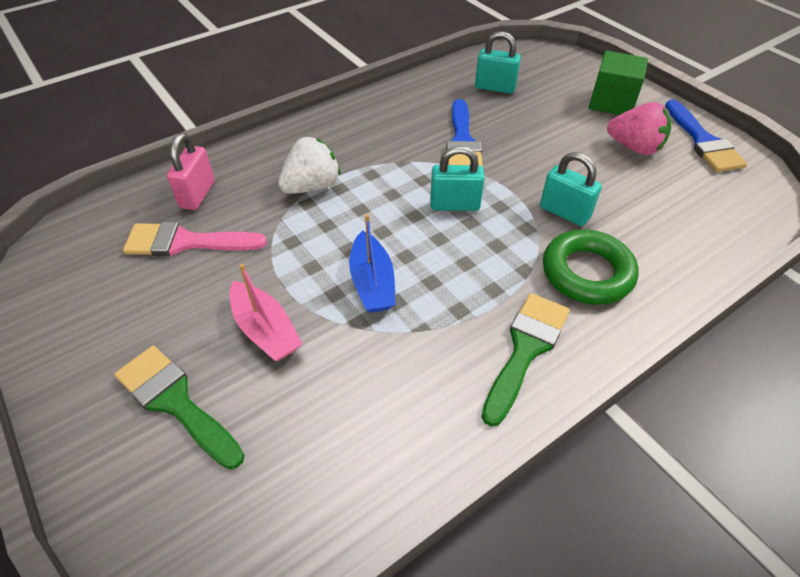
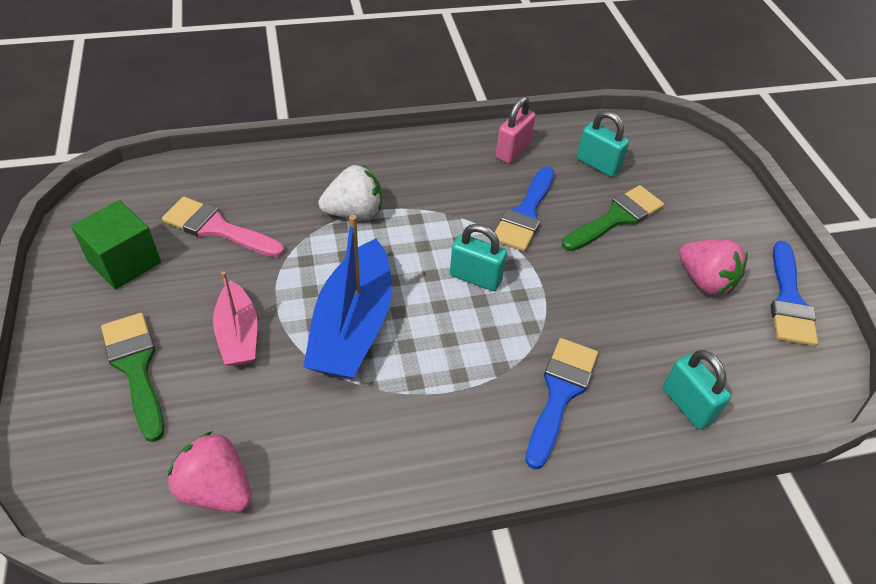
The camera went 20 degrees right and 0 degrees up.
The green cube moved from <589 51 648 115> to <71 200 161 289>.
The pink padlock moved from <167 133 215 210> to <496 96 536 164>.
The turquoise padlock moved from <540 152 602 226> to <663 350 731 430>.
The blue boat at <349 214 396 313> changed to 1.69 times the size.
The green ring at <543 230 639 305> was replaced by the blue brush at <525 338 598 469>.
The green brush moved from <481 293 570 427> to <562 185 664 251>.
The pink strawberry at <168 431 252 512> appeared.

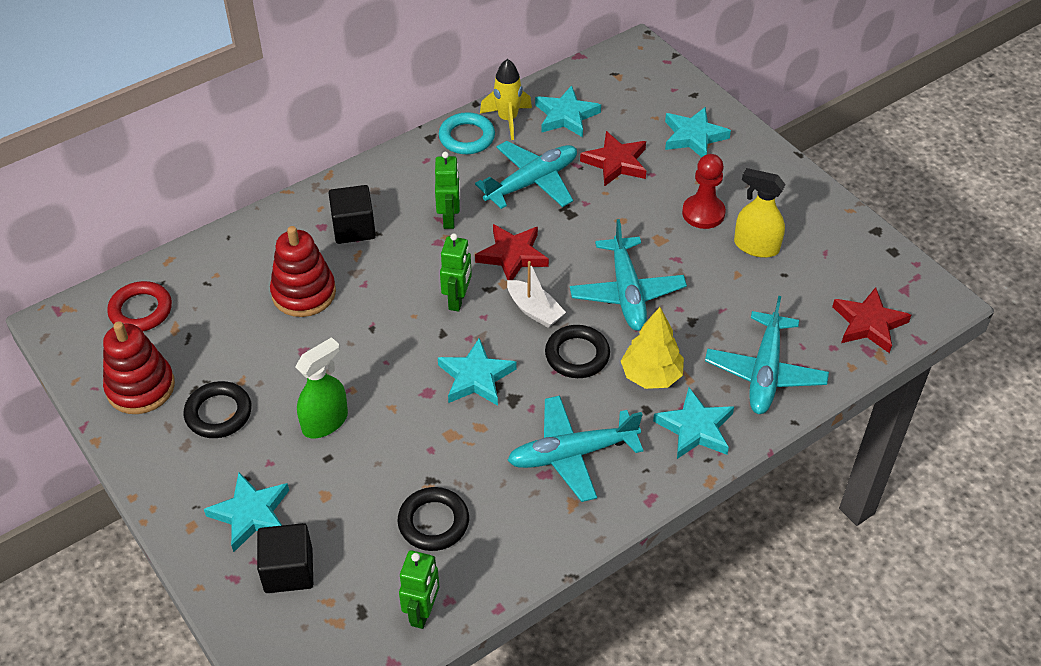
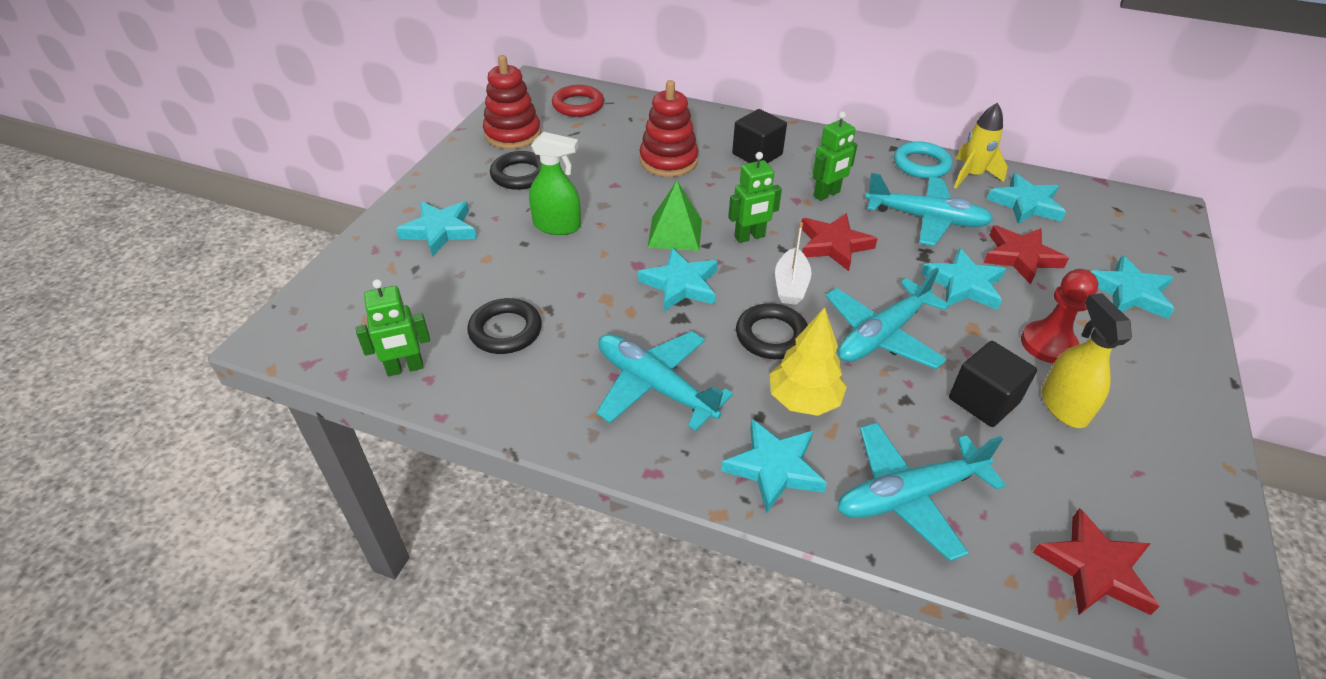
The camera went 55 degrees right and 5 degrees down.
The black cube moved from <257 523 313 593> to <949 341 1037 427>.
The green pyramid at <648 181 702 251> appeared.
The turquoise star at <921 248 1006 310> appeared.

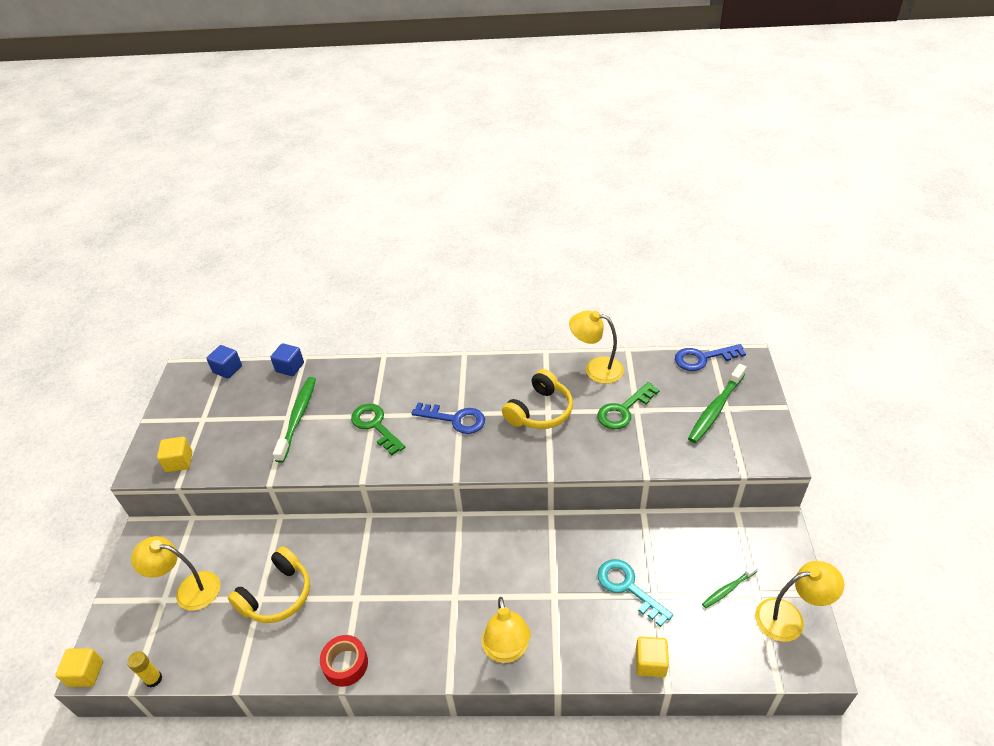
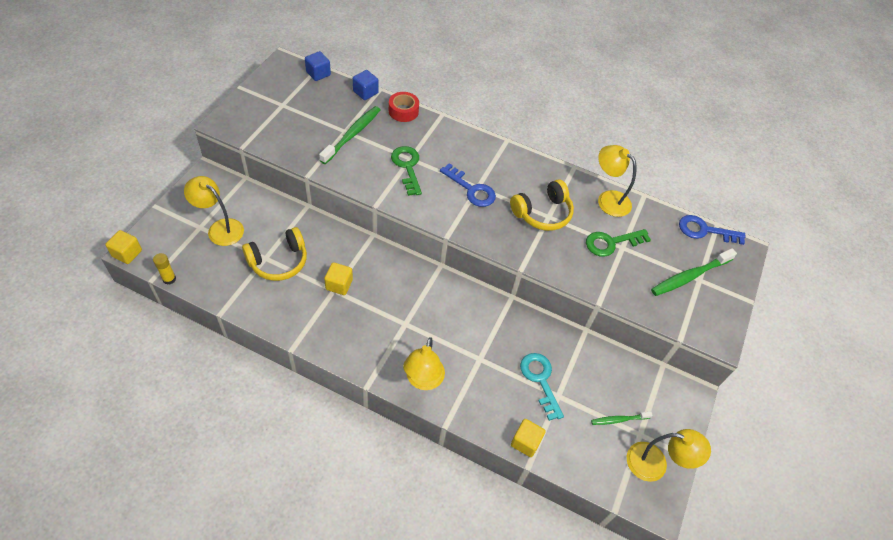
The camera went 15 degrees right and 10 degrees up.
The yellow cube moved from <157 437 192 472> to <324 262 353 295>.
The red tape moved from <320 635 368 687> to <389 92 419 122>.

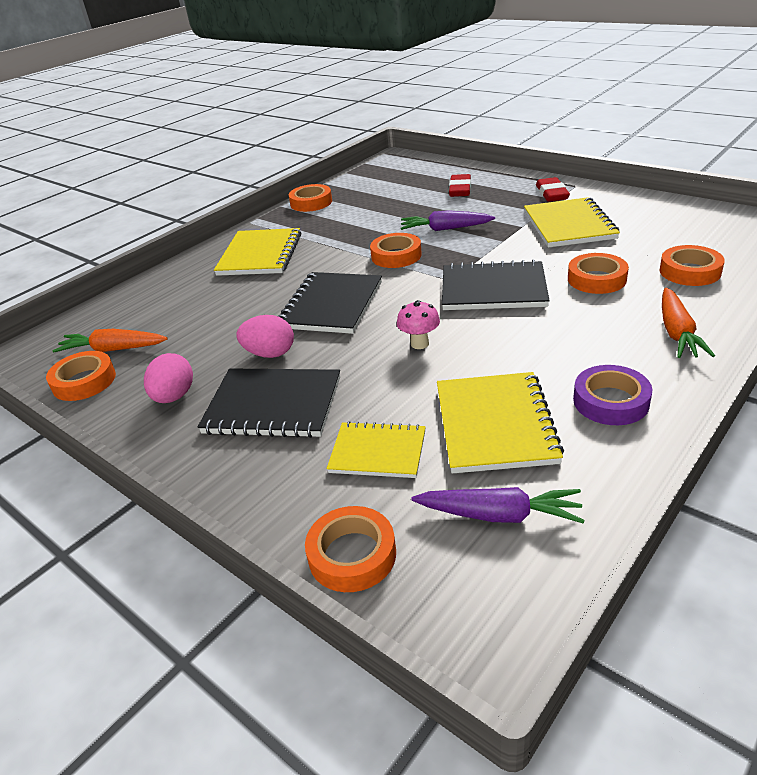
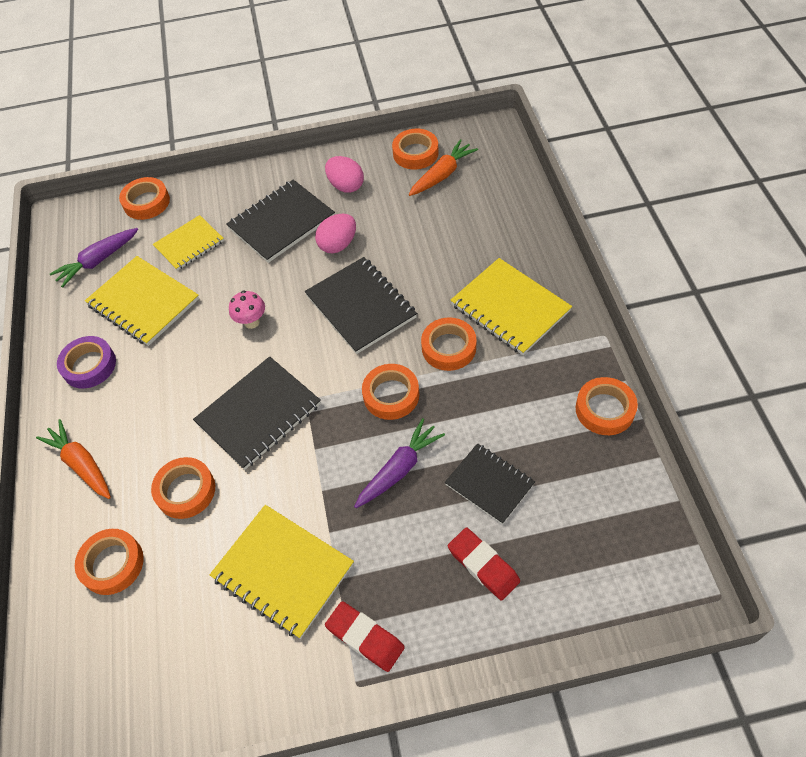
The camera went 130 degrees right and 20 degrees up.
The orange tape at <421 317 476 371> appeared.
The black notebook at <445 443 535 524> appeared.

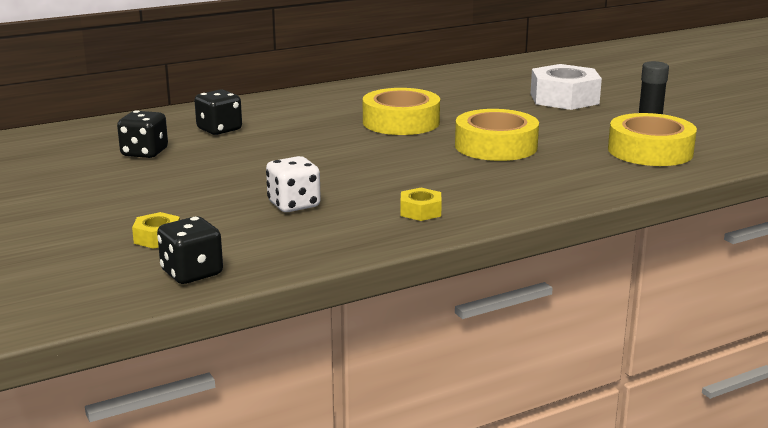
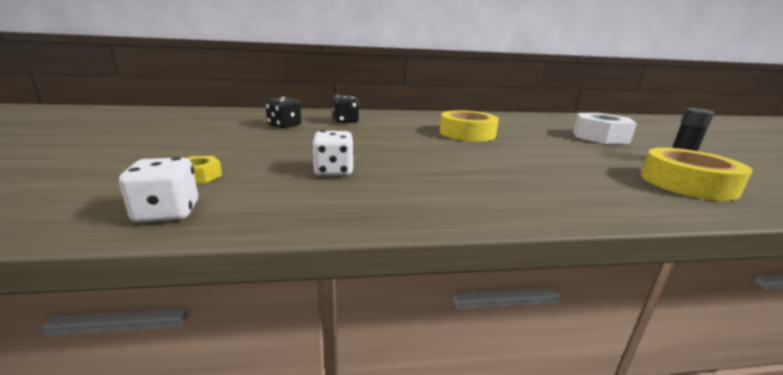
The camera went 20 degrees right and 0 degrees up.
The yellow tape at <455 109 539 161> disappeared.
The yellow nut at <400 188 442 221> disappeared.
The black dice at <157 216 223 284> became the white dice at <119 157 198 223>.

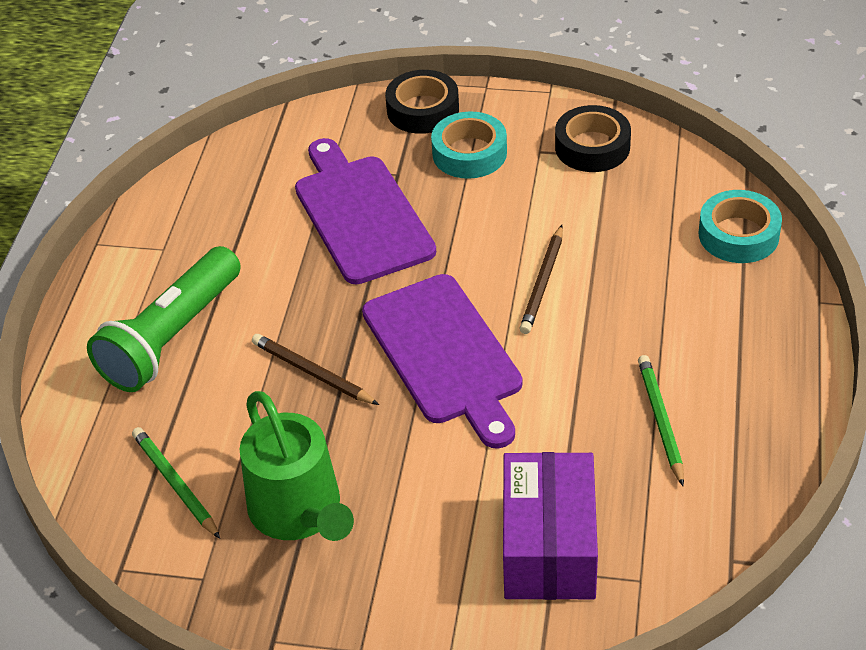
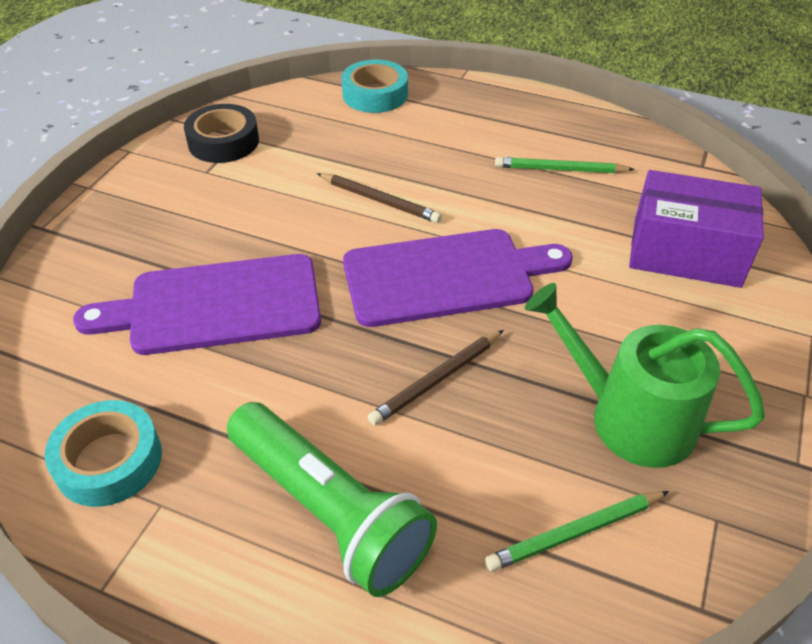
The camera went 80 degrees left and 0 degrees up.
The black tape at <385 70 459 134> disappeared.
The turquoise tape moved from <431 111 507 179> to <45 400 162 507>.
The green watering can at <240 391 354 541> turned 135 degrees counterclockwise.

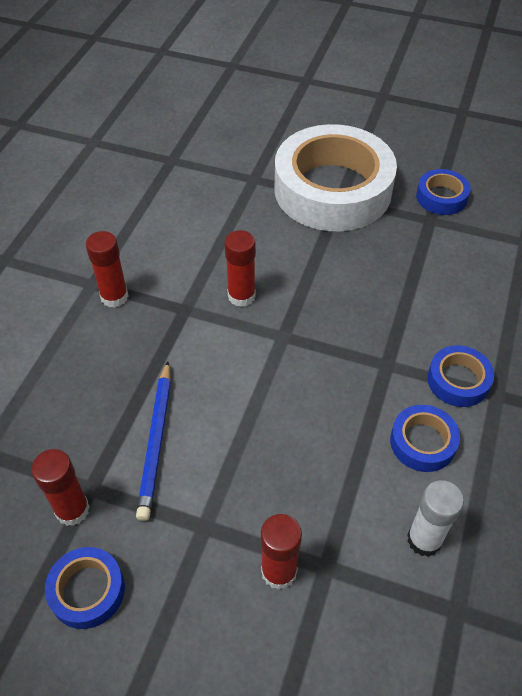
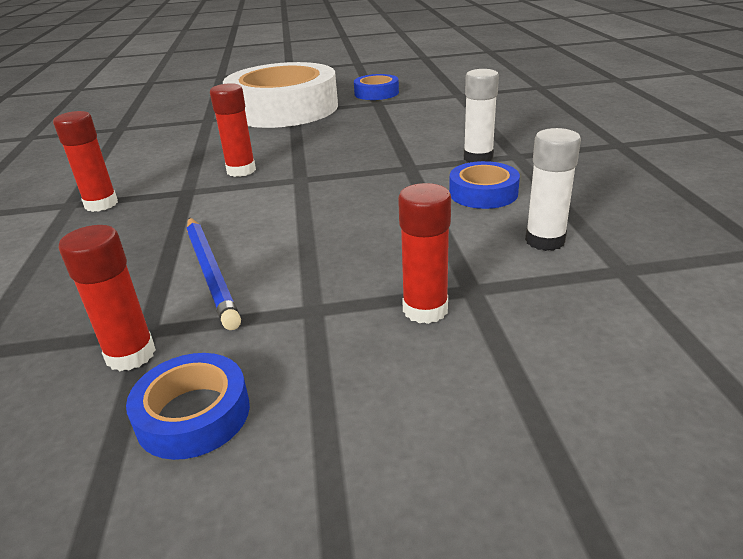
The camera went 25 degrees left and 20 degrees down.
The blue tape at <427 345 494 407> was replaced by the white glue stick at <464 69 499 162>.

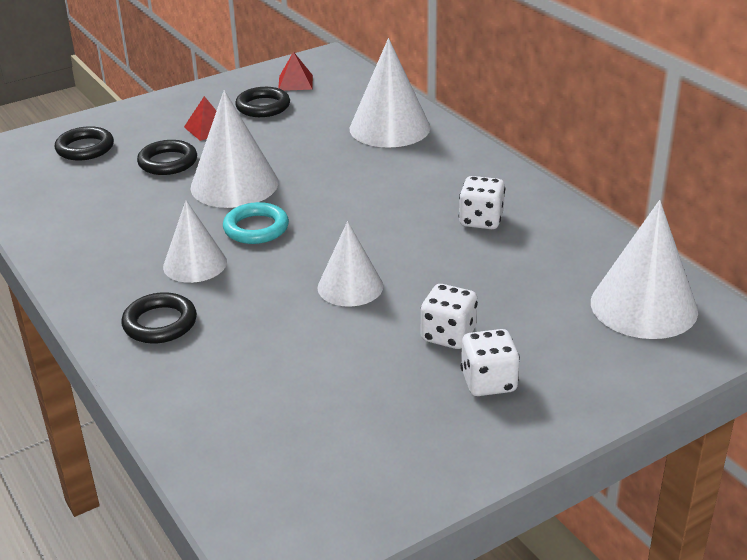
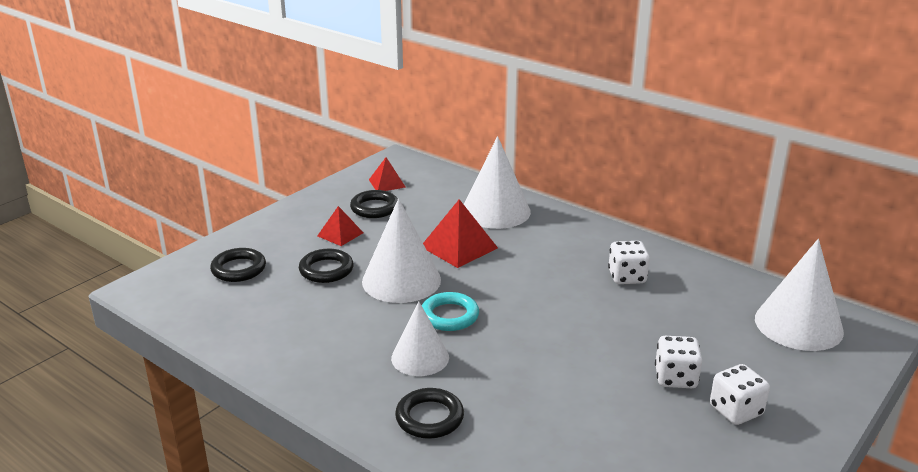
The camera went 20 degrees left and 5 degrees down.
The white cone at <318 221 383 307> disappeared.
The red pyramid at <423 199 498 268> appeared.

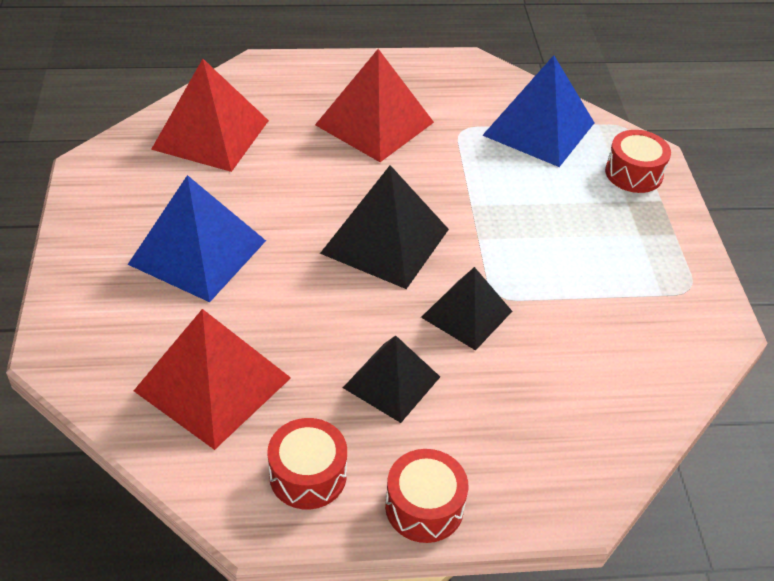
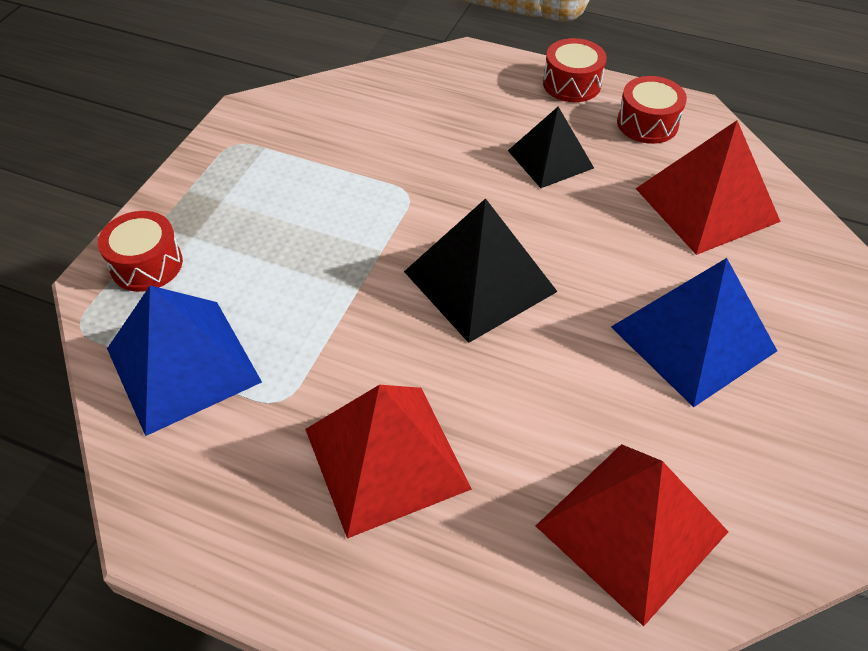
The camera went 150 degrees left and 5 degrees up.
The black pyramid at <421 267 512 351> disappeared.

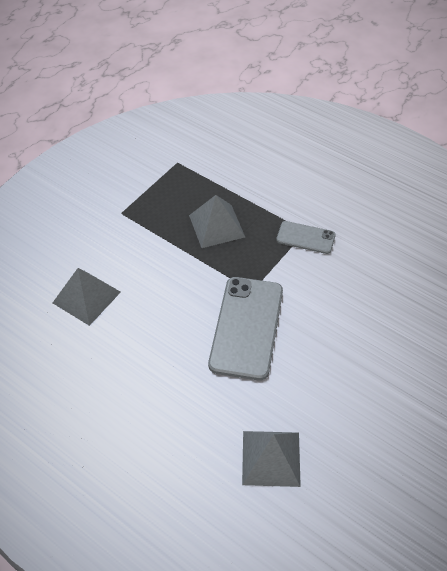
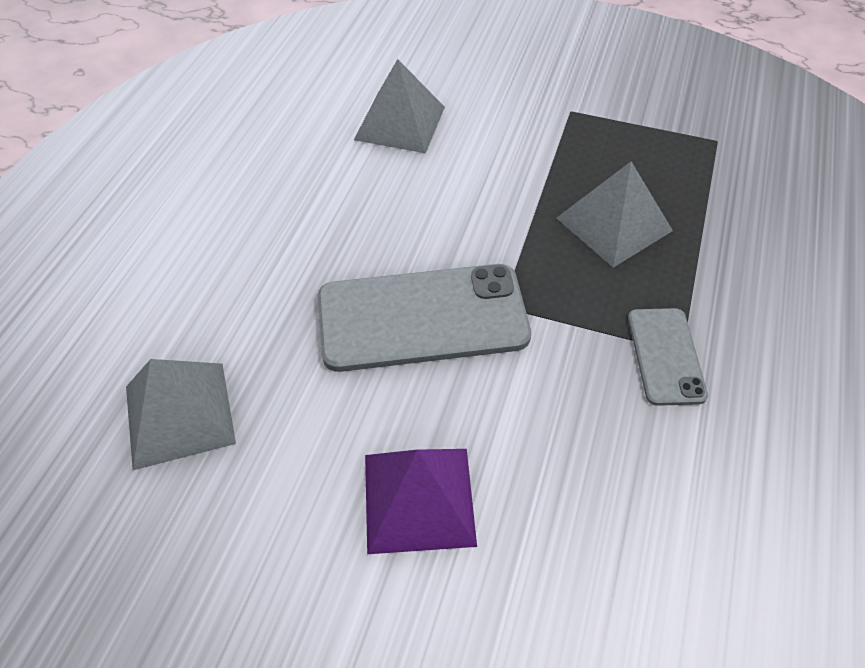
The camera went 70 degrees right and 0 degrees up.
The purple pyramid at <365 449 477 554> appeared.

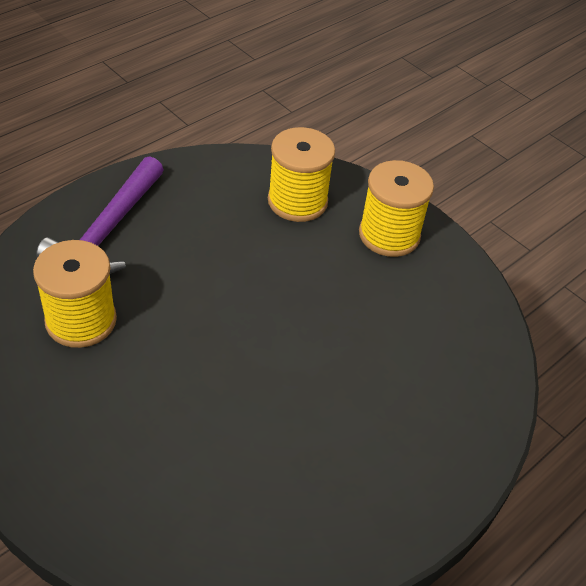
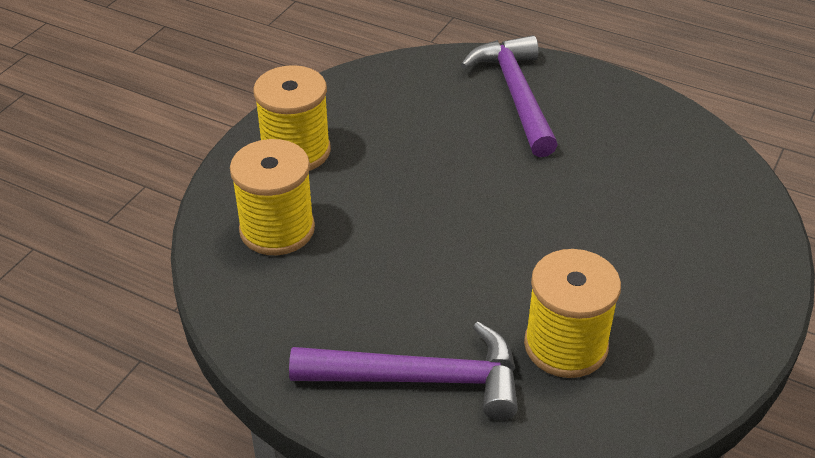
The camera went 105 degrees left and 5 degrees down.
The purple hammer at <461 35 558 157> appeared.

